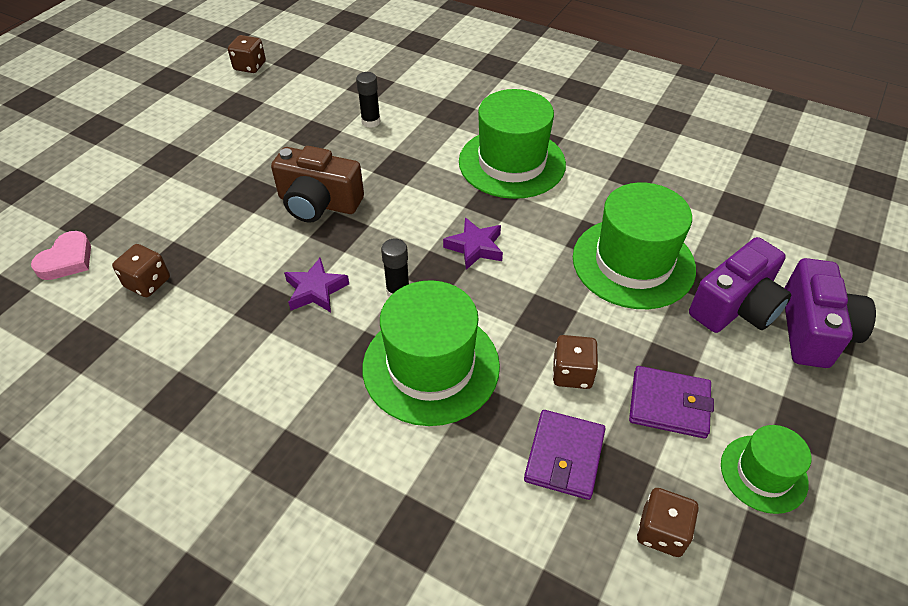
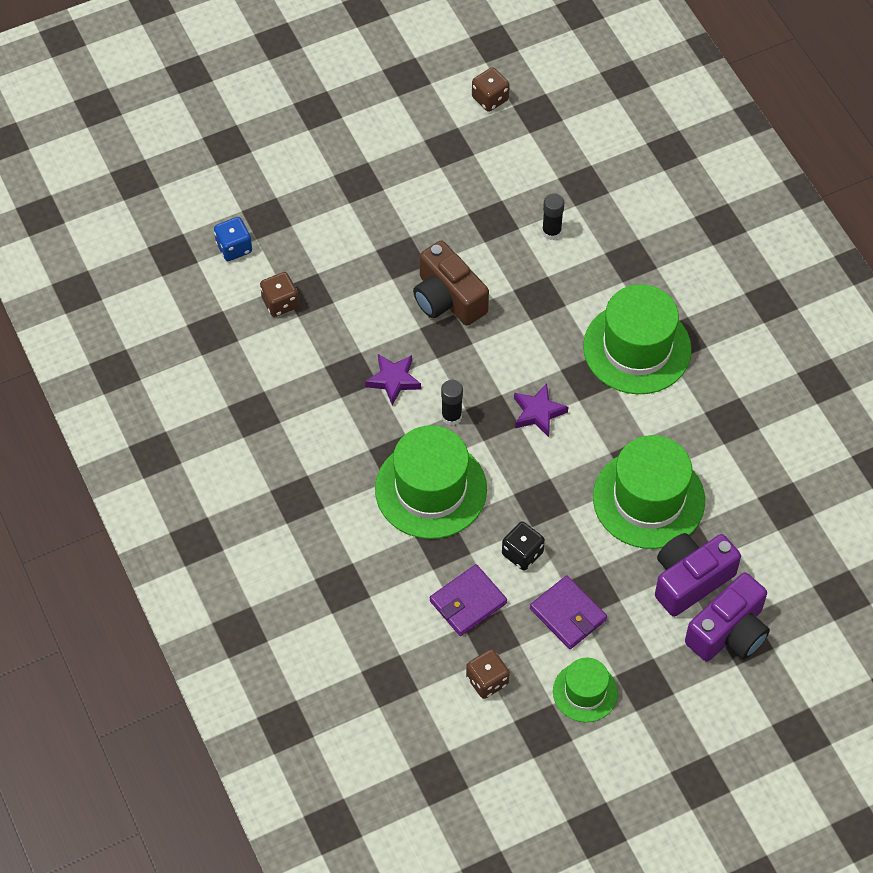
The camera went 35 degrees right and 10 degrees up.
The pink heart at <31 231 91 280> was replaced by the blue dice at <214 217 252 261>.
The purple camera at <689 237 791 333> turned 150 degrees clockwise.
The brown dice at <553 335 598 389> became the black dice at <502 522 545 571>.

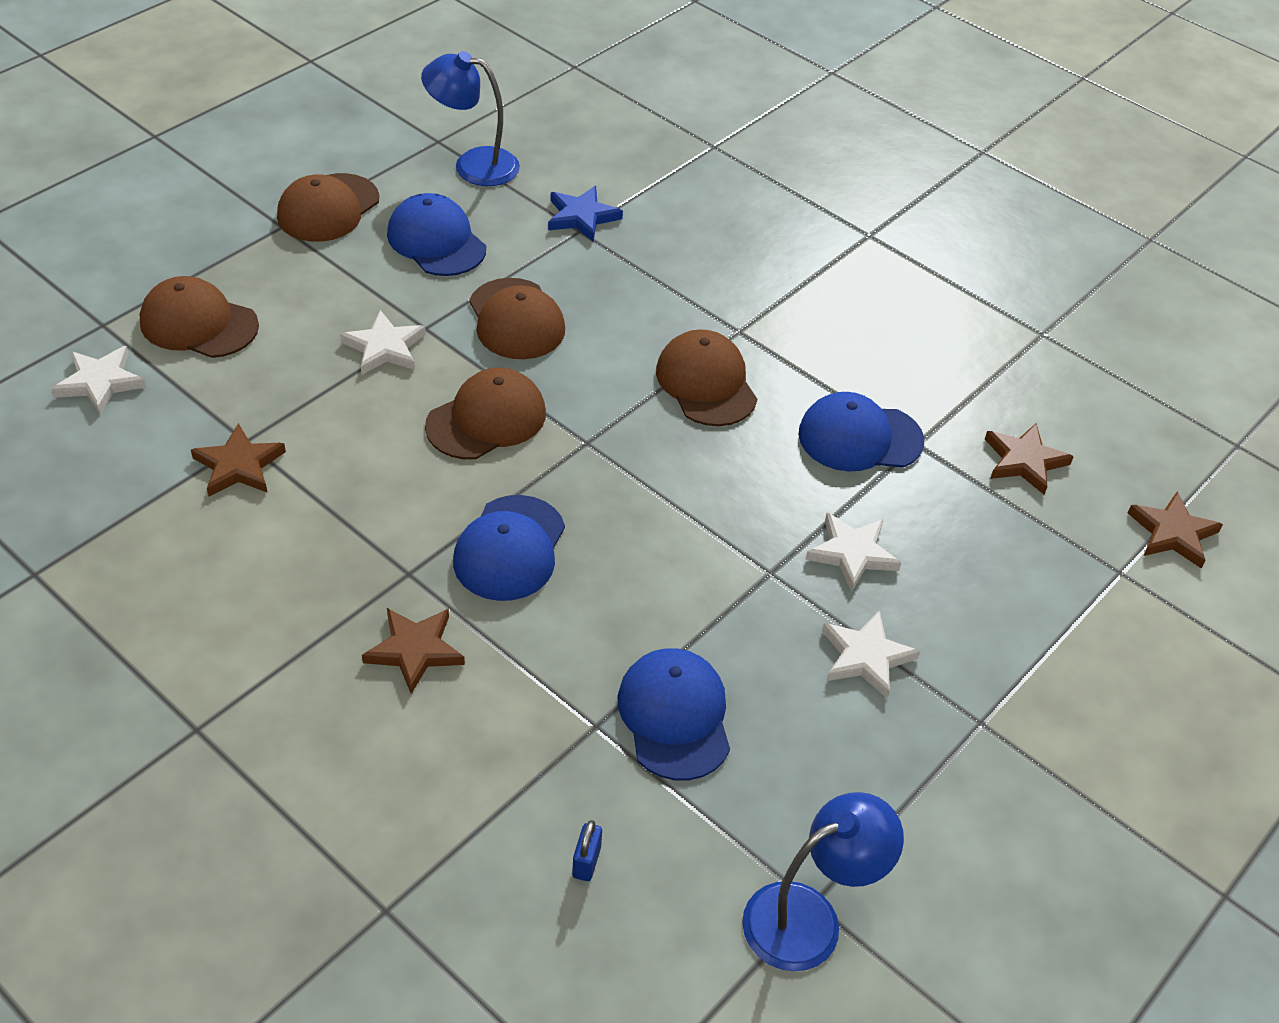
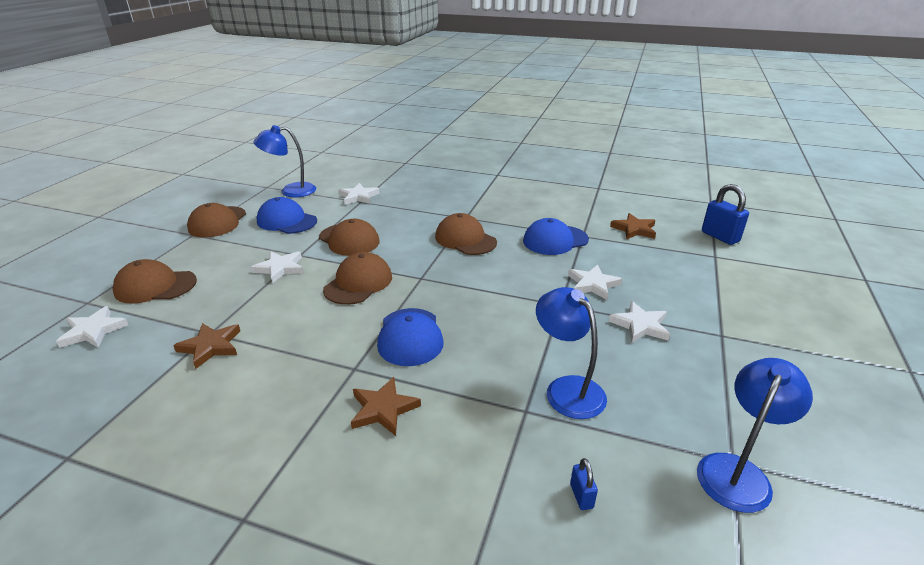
The camera went 20 degrees left and 15 degrees down.
The blue star at <548 186 623 241> became the white star at <338 183 380 205>.
The brown star at <1128 491 1223 568> was replaced by the blue padlock at <702 184 749 245>.
The blue cap at <617 648 730 780> was replaced by the blue lamp at <536 287 607 419>.

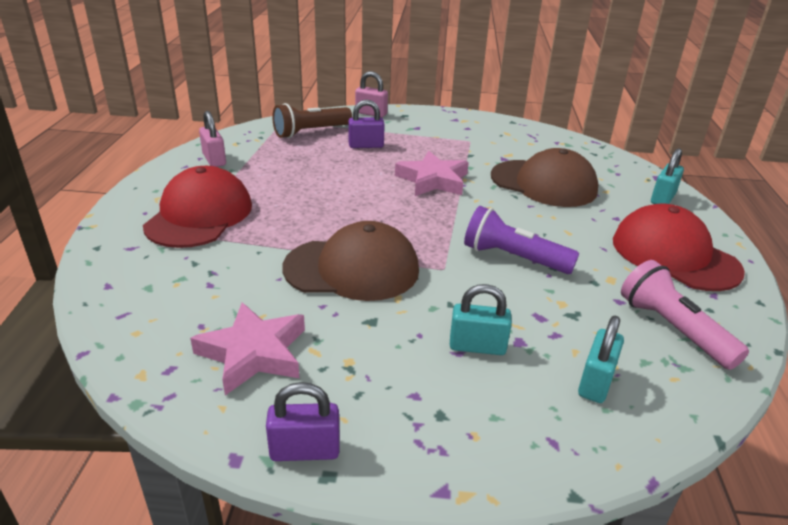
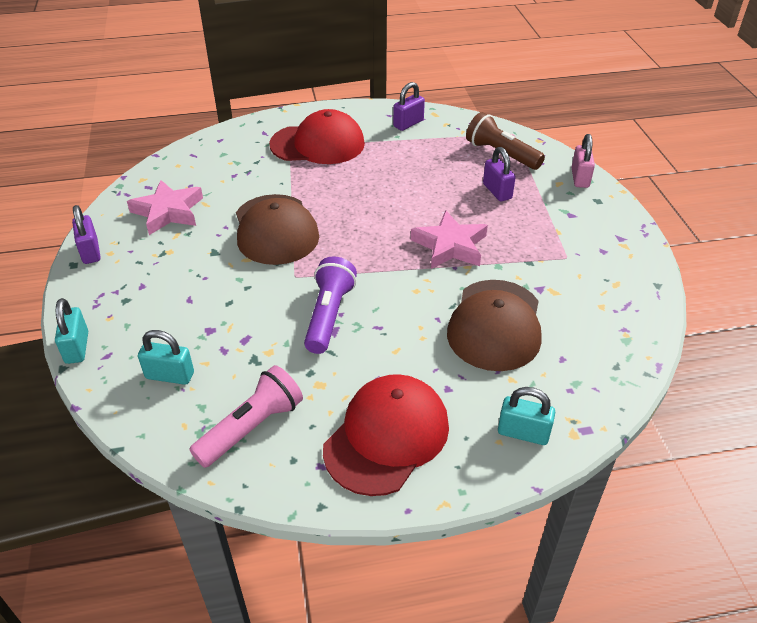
The camera went 75 degrees right and 10 degrees up.
The pink padlock at <199 111 226 167> became the purple padlock at <393 82 425 131>.
The turquoise padlock moved from <450 284 512 355> to <55 298 88 364>.

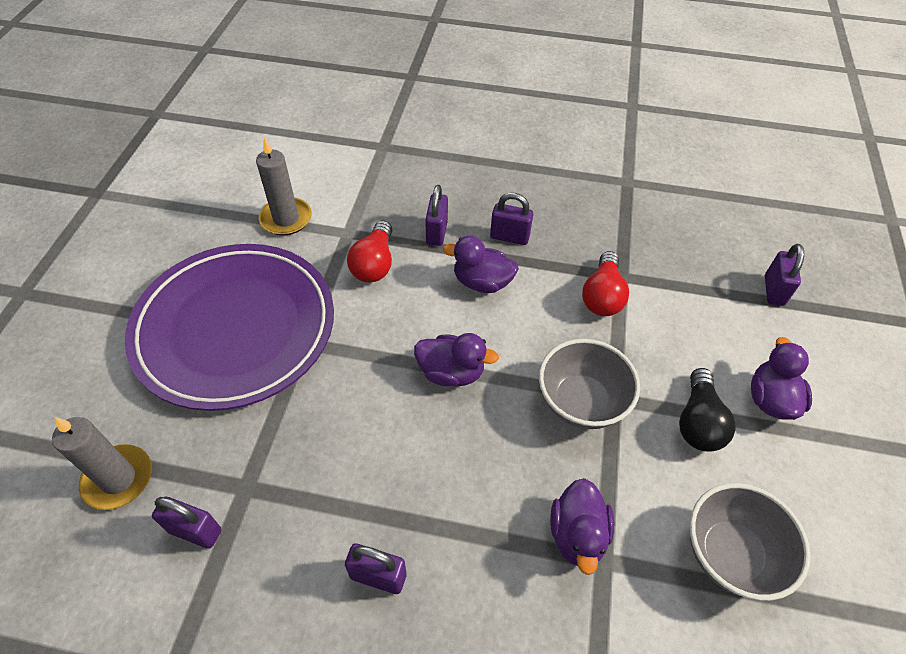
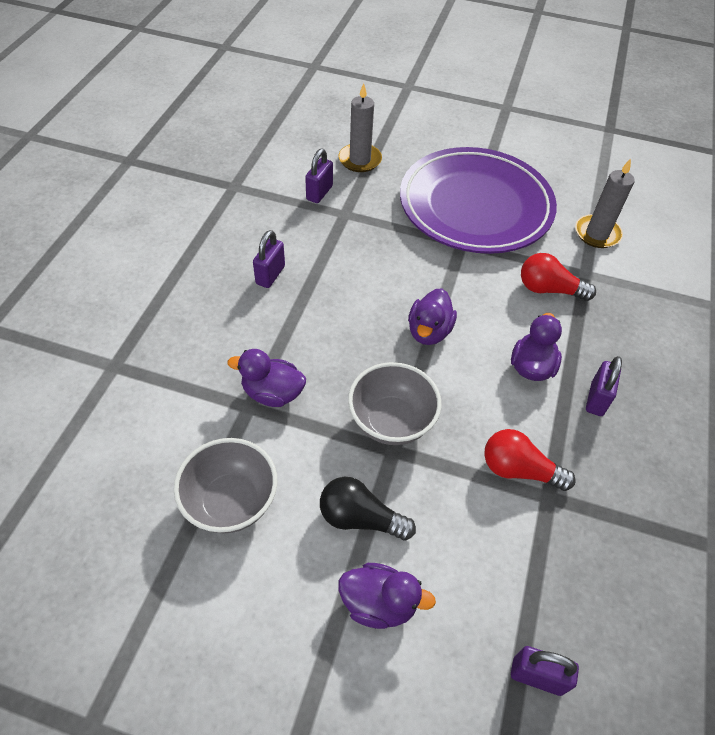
The camera went 95 degrees right and 0 degrees up.
The purple padlock at <425 185 448 246> disappeared.

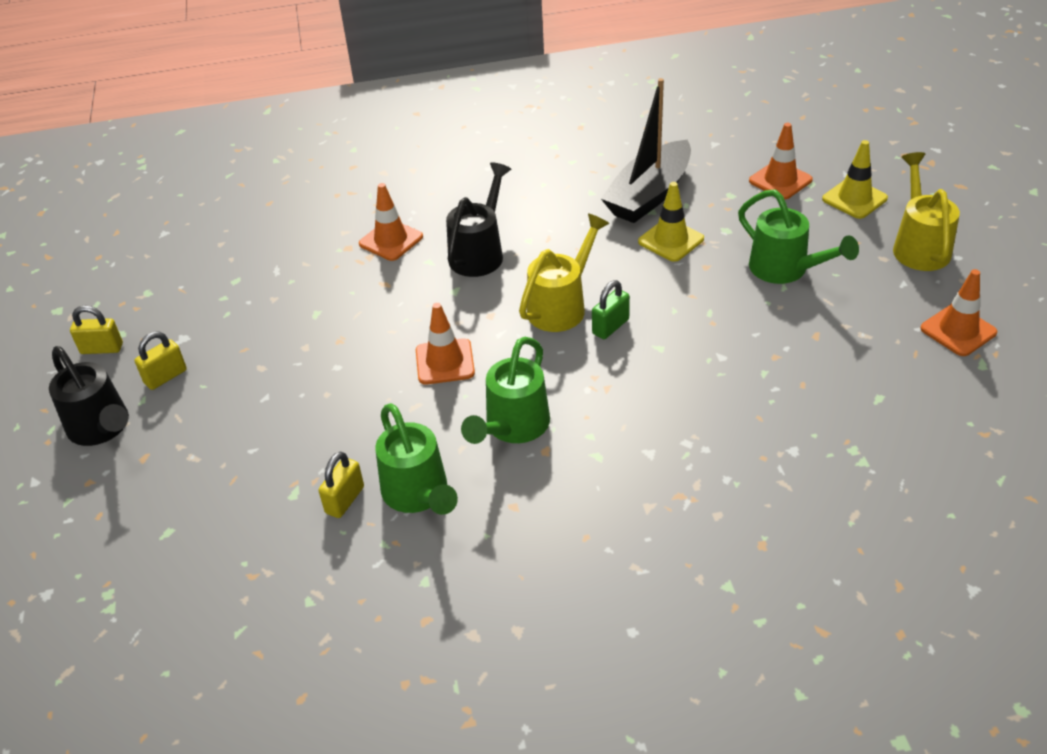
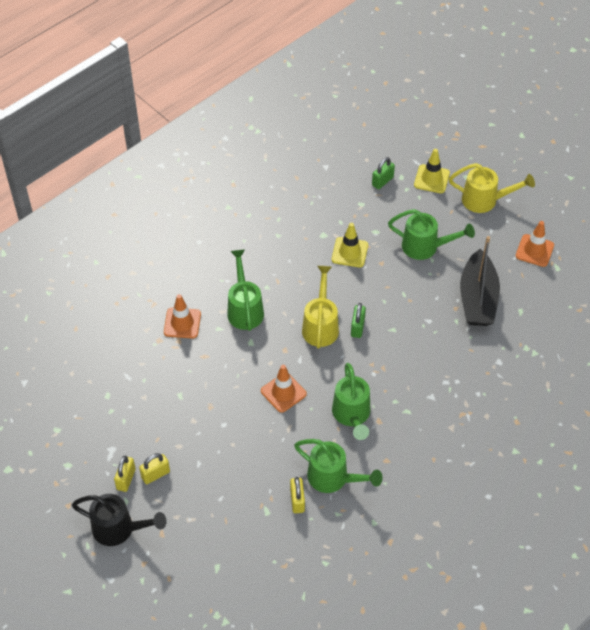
The camera went 35 degrees left and 10 degrees up.
The black boat moved from <601 78 691 223> to <460 236 500 326>.
The orange traffic cone at <749 123 813 200> was replaced by the green padlock at <372 157 395 189>.
The yellow watering can at <893 152 960 271> turned 135 degrees clockwise.
The black watering can at <446 162 511 277> became the green watering can at <227 249 264 331>.
The yellow padlock moved from <70 305 123 354> to <139 453 170 484>.

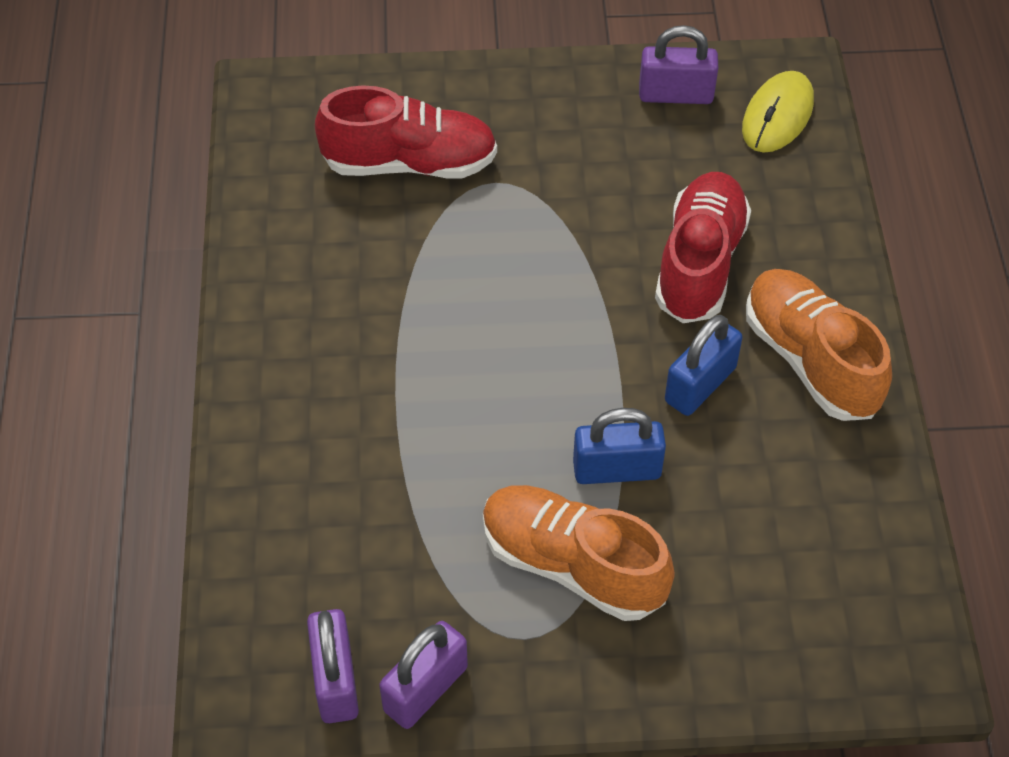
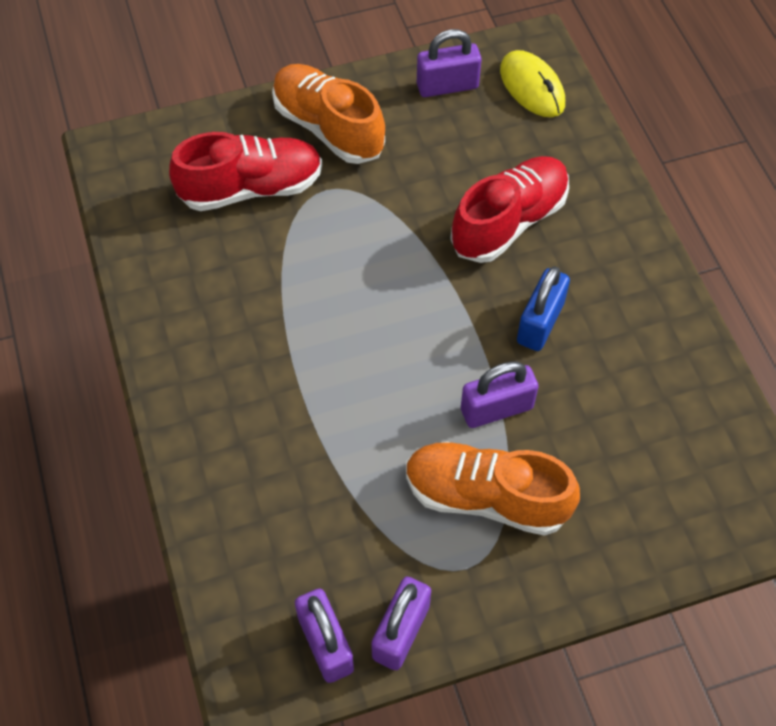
The camera went 15 degrees left and 5 degrees up.
The yellow mouse at <742 71 814 153> turned 45 degrees counterclockwise.
The red shoe at <655 172 751 323> turned 45 degrees clockwise.
The orange shoe moved from <746 269 892 421> to <272 64 385 164>.
The blue padlock at <573 408 666 484> became the purple padlock at <461 361 539 428>.

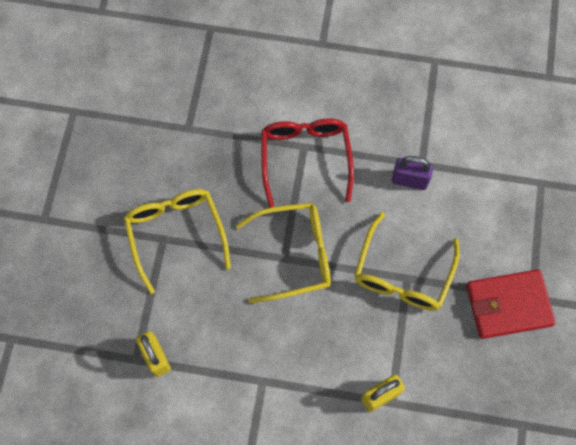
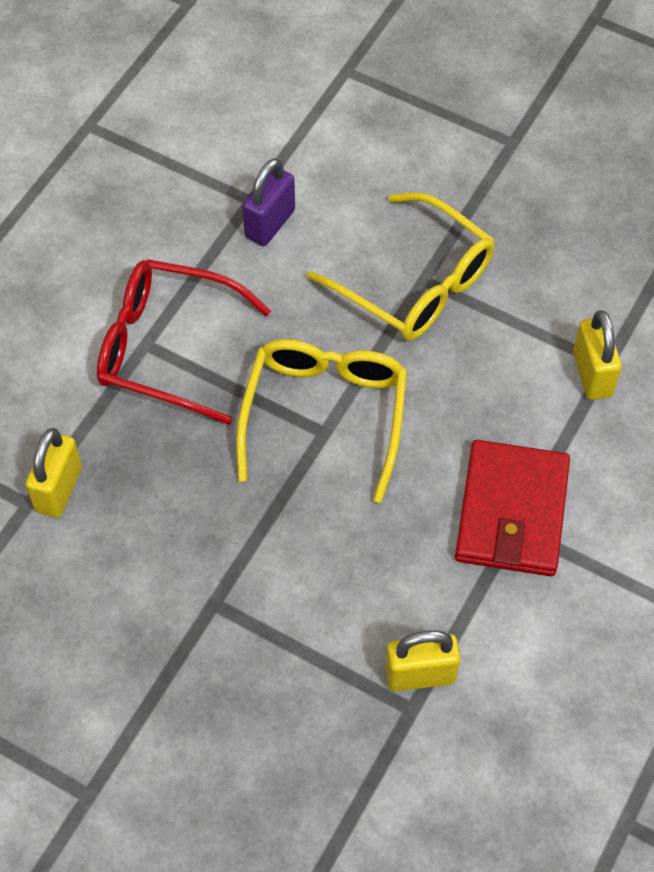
The camera went 70 degrees left and 10 degrees down.
The yellow glasses at <124 189 231 294> disappeared.
The red wallet moved from <466 269 556 339> to <455 440 570 577>.
The yellow padlock at <25 428 82 518> appeared.

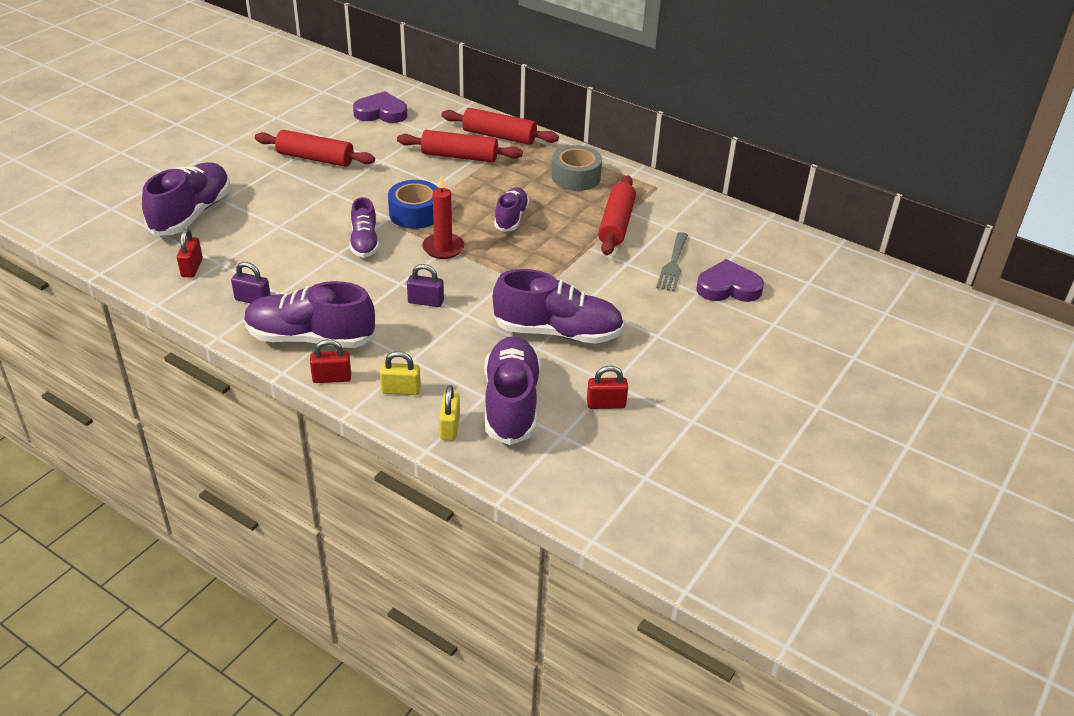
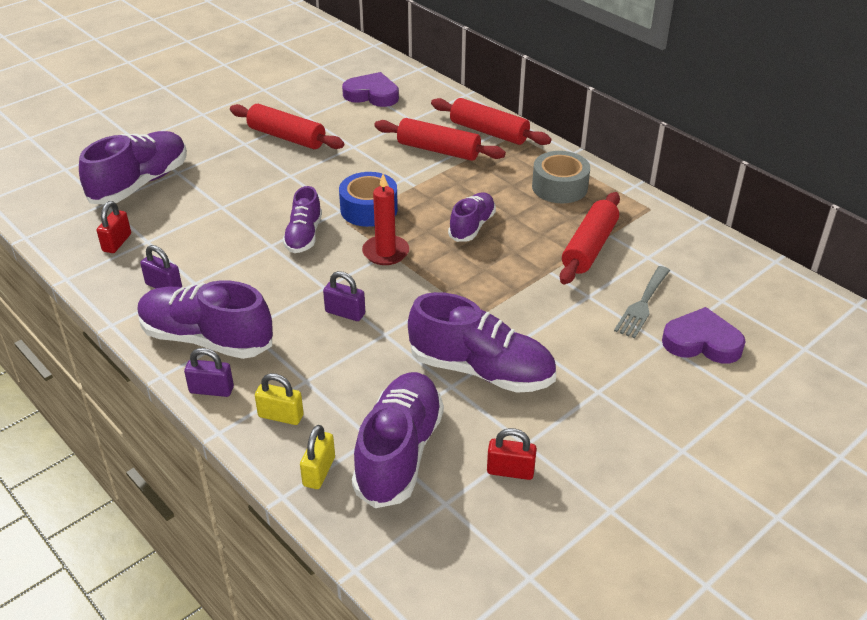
The camera went 15 degrees right and 0 degrees up.
The red padlock at <310 339 351 383> became the purple padlock at <184 348 234 397>.

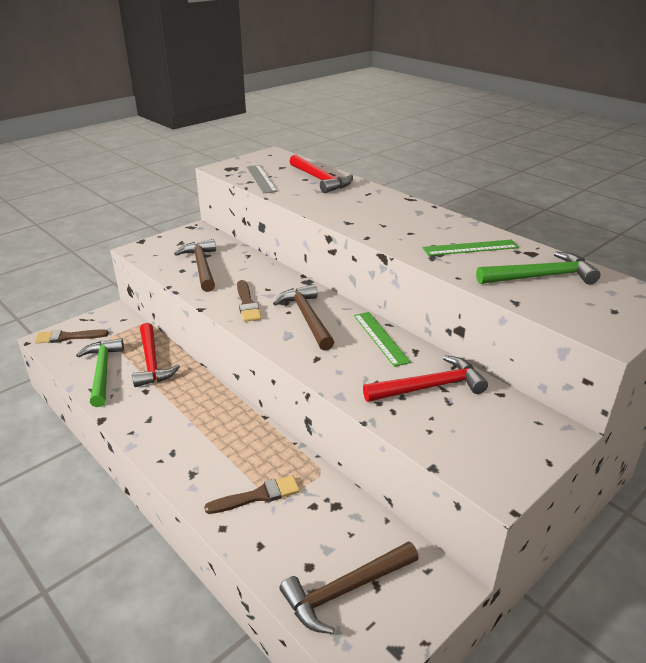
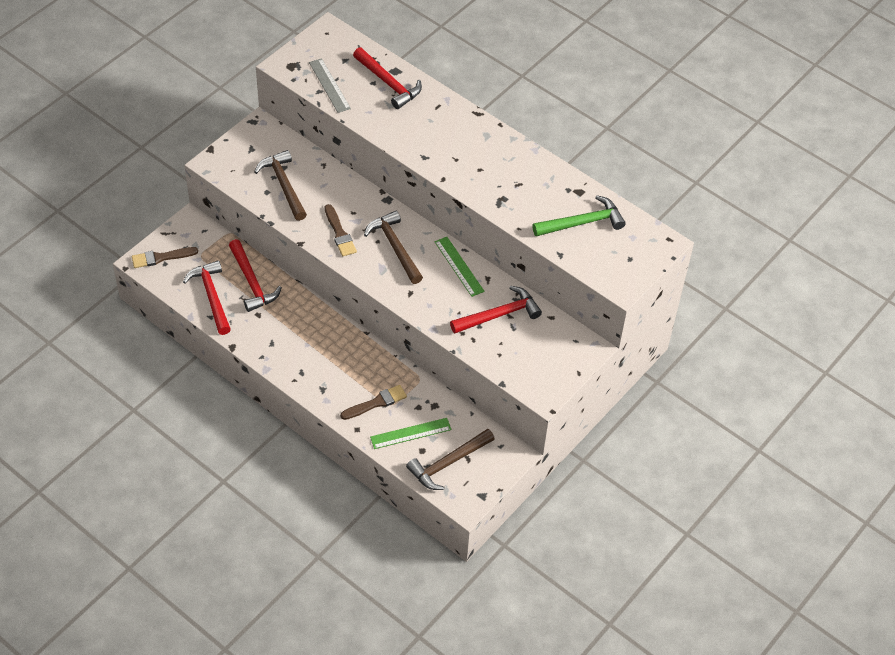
The camera went 10 degrees left and 20 degrees up.
The green ruler moved from <423 240 519 256> to <370 418 452 449>.
The green hammer at <76 338 124 407> became the red hammer at <183 260 231 335>.

